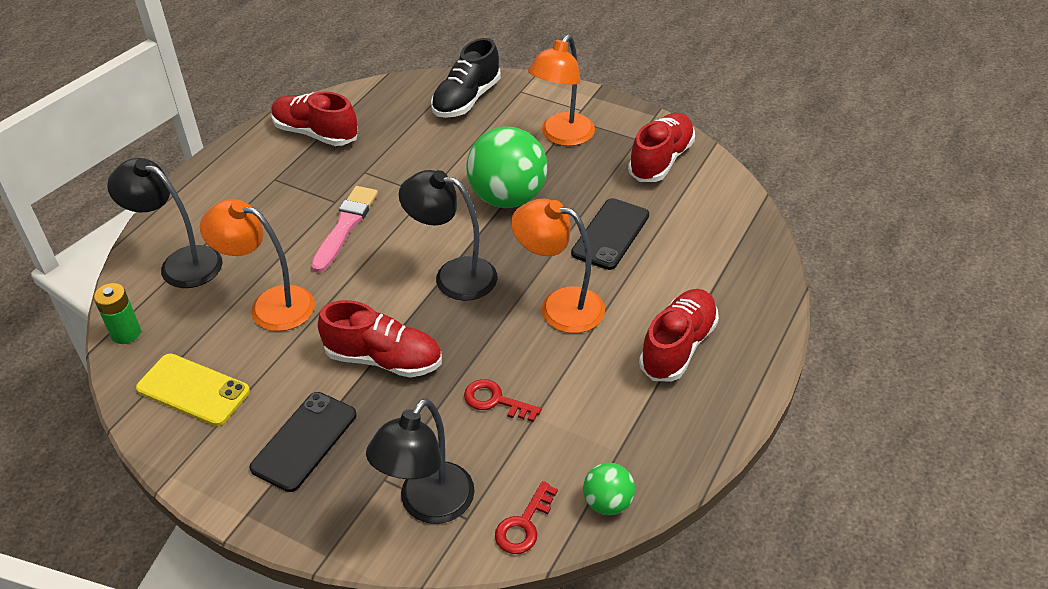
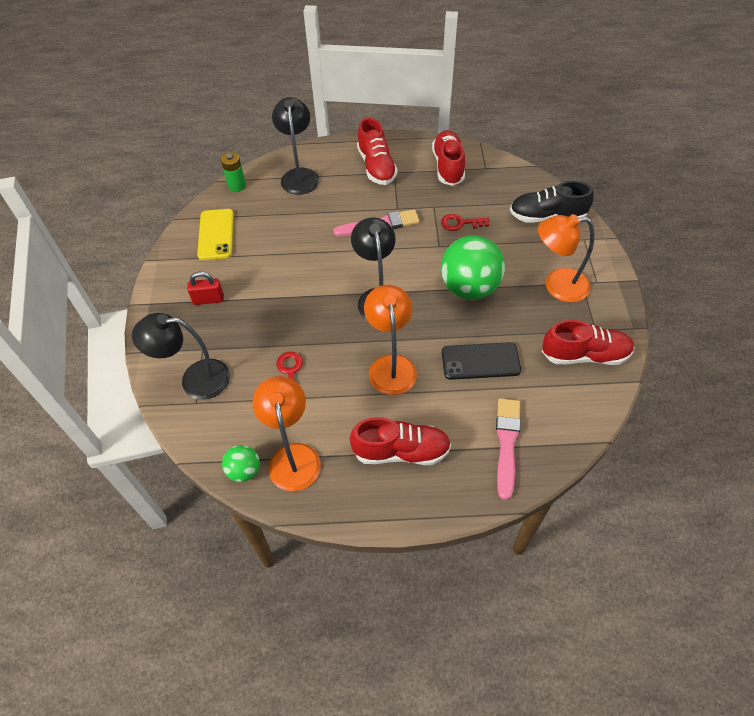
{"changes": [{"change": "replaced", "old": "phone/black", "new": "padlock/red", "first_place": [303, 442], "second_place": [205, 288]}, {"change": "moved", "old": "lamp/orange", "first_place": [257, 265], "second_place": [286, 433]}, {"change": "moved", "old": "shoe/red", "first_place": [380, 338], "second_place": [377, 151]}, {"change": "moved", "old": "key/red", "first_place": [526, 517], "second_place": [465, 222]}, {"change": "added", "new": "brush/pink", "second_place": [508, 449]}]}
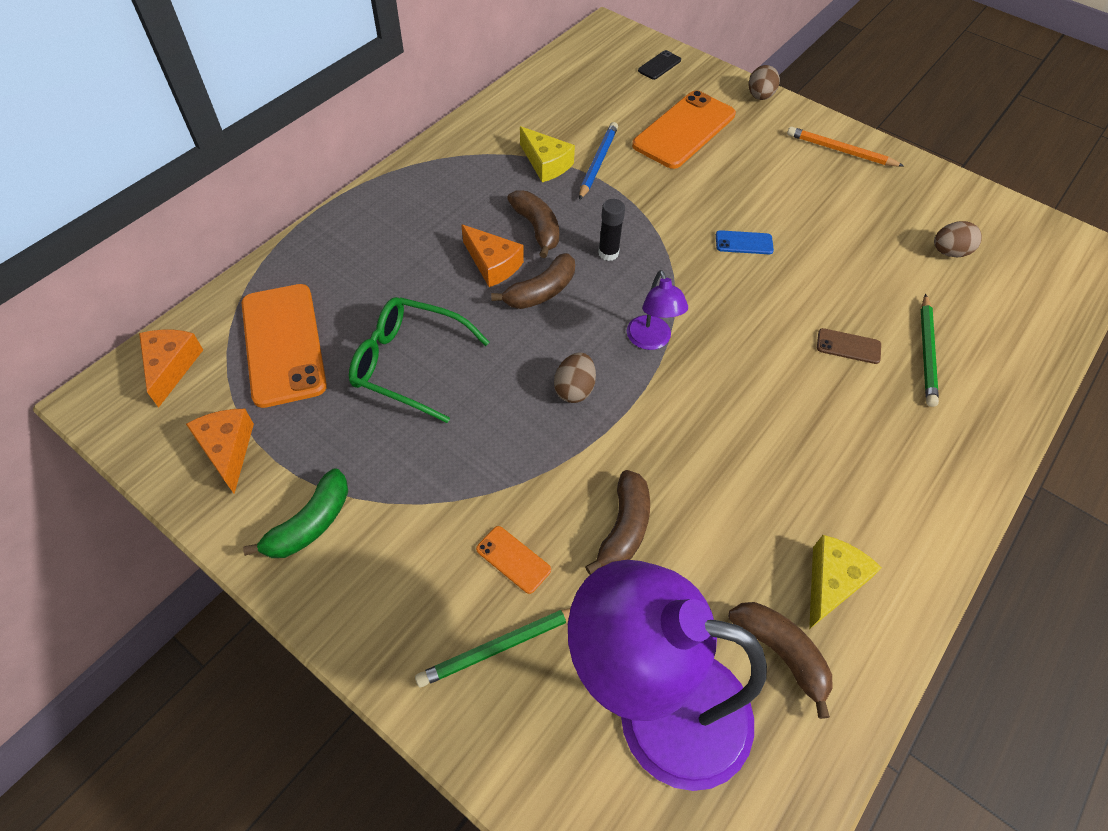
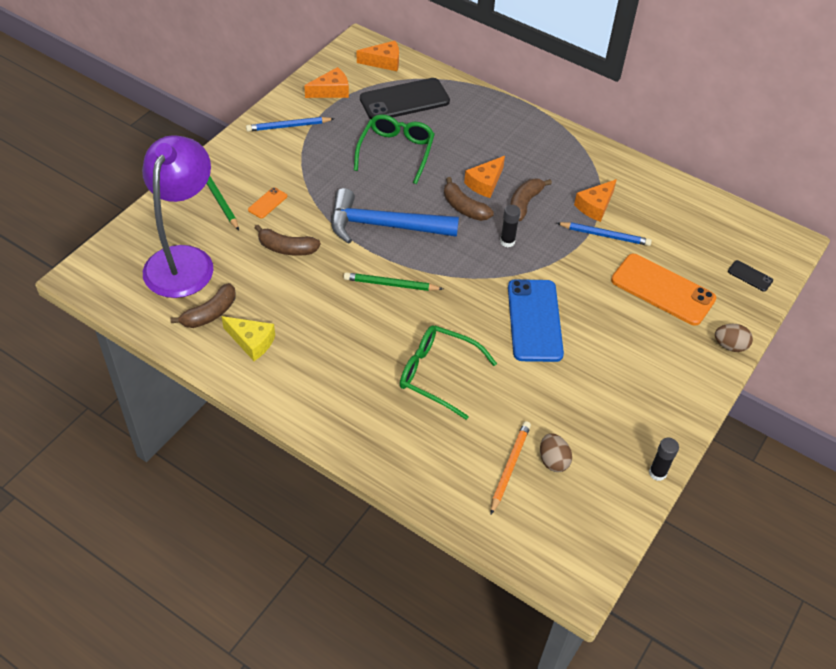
{"changes": [{"change": "replaced", "old": "banana/green", "new": "pencil/blue", "first_place": [295, 513], "second_place": [290, 124]}, {"change": "replaced", "old": "egg/brown", "new": "hammer/blue", "first_place": [575, 377], "second_place": [395, 216]}, {"change": "moved", "old": "pencil/green", "first_place": [930, 350], "second_place": [393, 281]}, {"change": "recoloured", "old": "phone/orange", "new": "phone/black", "first_place": [284, 346], "second_place": [405, 98]}, {"change": "replaced", "old": "phone/brown", "new": "glasses/green", "first_place": [849, 346], "second_place": [448, 373]}, {"change": "moved", "old": "pencil/orange", "first_place": [845, 147], "second_place": [510, 468]}, {"change": "resized", "old": "phone/blue", "first_place": [745, 242], "second_place": [536, 320], "factor": 2.28}, {"change": "turned", "old": "banana/brown", "first_place": [533, 224], "second_place": [531, 200], "degrees": 150}, {"change": "recoloured", "old": "cheese/yellow", "new": "cheese/orange", "first_place": [547, 154], "second_place": [595, 200]}, {"change": "added", "new": "glue stick/black", "second_place": [664, 459]}, {"change": "removed", "old": "lamp/purple", "first_place": [657, 310]}]}
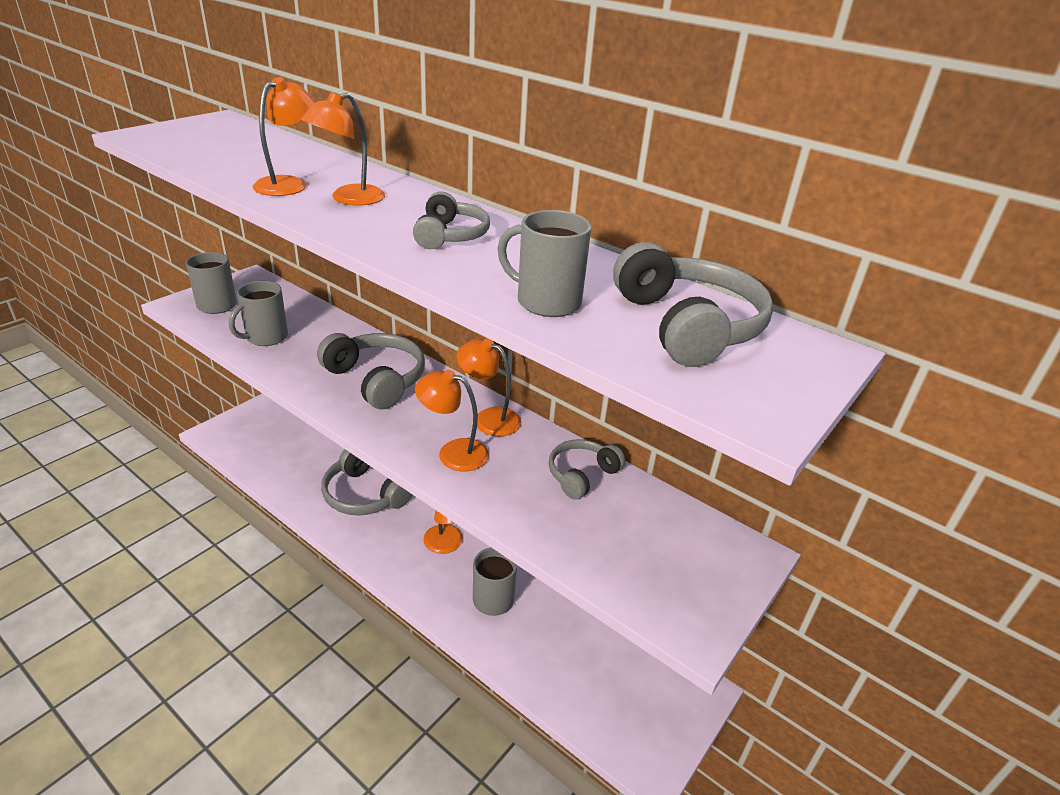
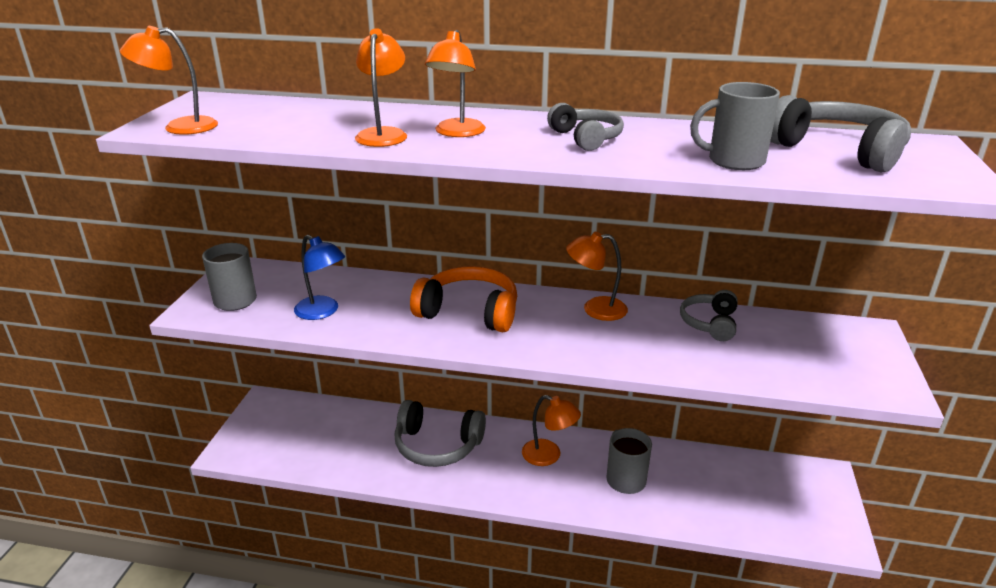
{"changes": [{"change": "moved", "old": "lamp/orange", "first_place": [452, 420], "second_place": [169, 80]}, {"change": "replaced", "old": "mug/grey", "new": "lamp/blue", "first_place": [258, 313], "second_place": [319, 277]}, {"change": "recoloured", "old": "headphones/grey", "new": "headphones/orange", "first_place": [371, 371], "second_place": [463, 299]}]}
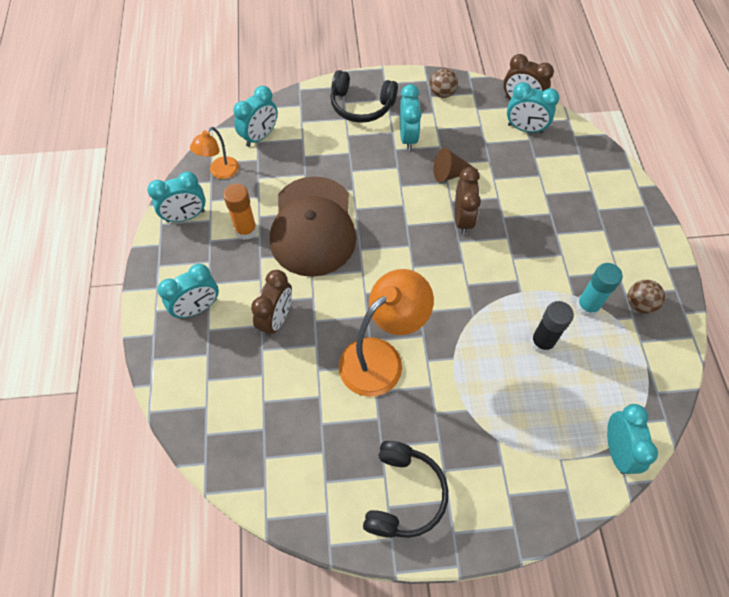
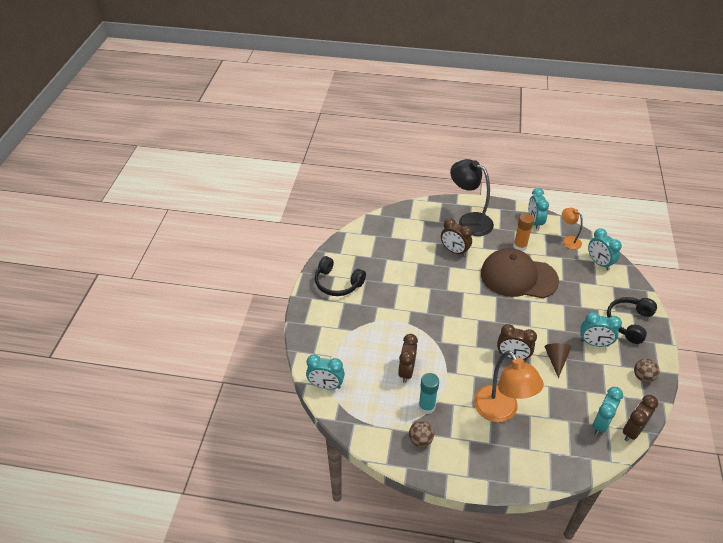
{"changes": [{"change": "replaced", "old": "glue stick/black", "new": "clock/brown", "first_place": [552, 327], "second_place": [408, 358]}, {"change": "replaced", "old": "clock/turquoise", "new": "lamp/black", "first_place": [188, 291], "second_place": [472, 197]}, {"change": "moved", "old": "lamp/orange", "first_place": [386, 333], "second_place": [509, 386]}]}
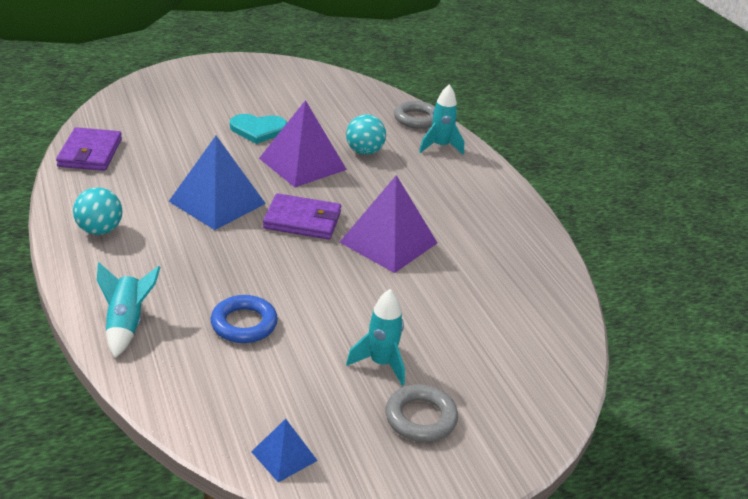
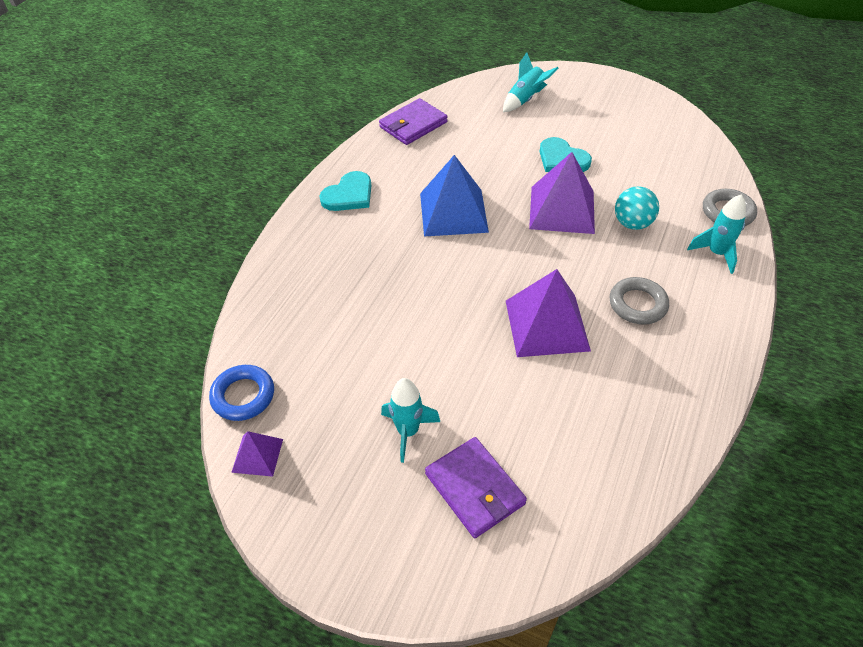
{"changes": [{"change": "moved", "old": "ring/blue", "first_place": [244, 319], "second_place": [241, 393]}, {"change": "recoloured", "old": "pyramid/blue", "new": "pyramid/purple", "first_place": [284, 450], "second_place": [257, 454]}, {"change": "replaced", "old": "ball/turquoise", "new": "heart/turquoise", "first_place": [97, 211], "second_place": [345, 191]}, {"change": "moved", "old": "wallet/purple", "first_place": [302, 216], "second_place": [476, 487]}, {"change": "moved", "old": "rocket/turquoise", "first_place": [129, 310], "second_place": [531, 82]}, {"change": "moved", "old": "ring/grey", "first_place": [421, 413], "second_place": [639, 300]}]}
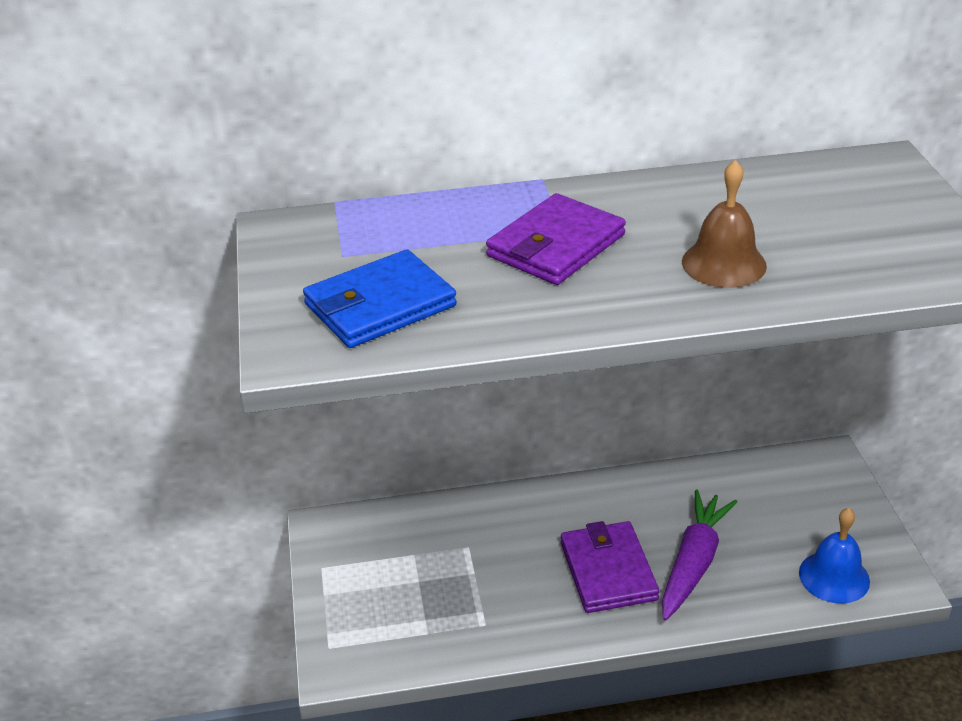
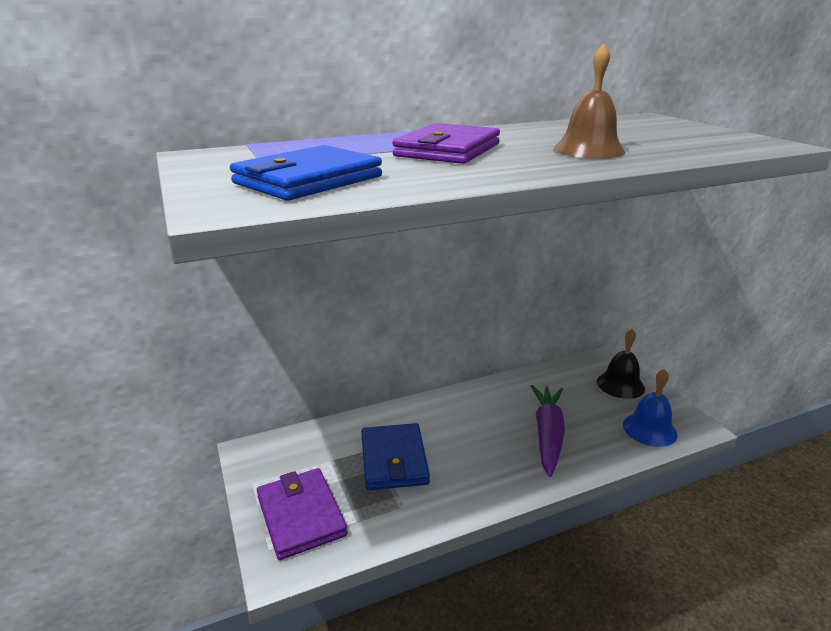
{"changes": [{"change": "moved", "old": "wallet/purple", "first_place": [610, 567], "second_place": [302, 514]}, {"change": "added", "new": "wallet/blue", "second_place": [395, 456]}, {"change": "added", "new": "bell/black", "second_place": [621, 364]}]}
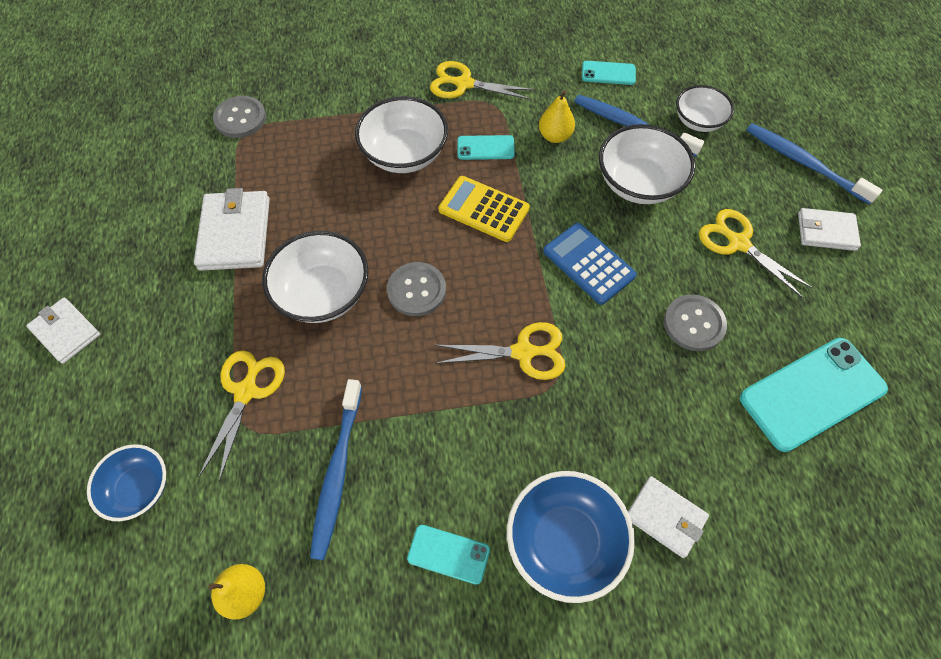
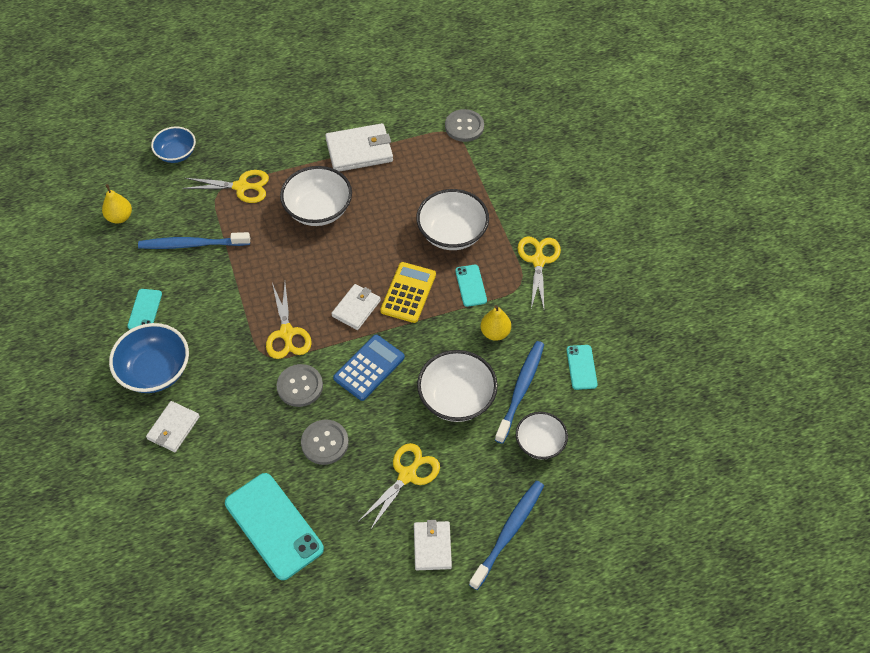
{"changes": [{"change": "moved", "old": "button/grey", "first_place": [416, 289], "second_place": [300, 385]}, {"change": "moved", "old": "wallet/white", "first_place": [63, 331], "second_place": [356, 307]}]}
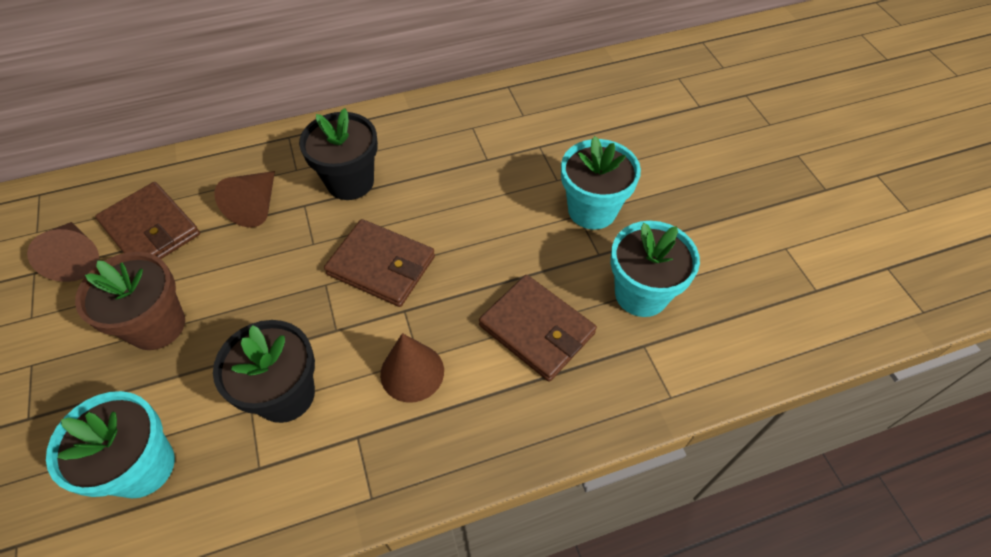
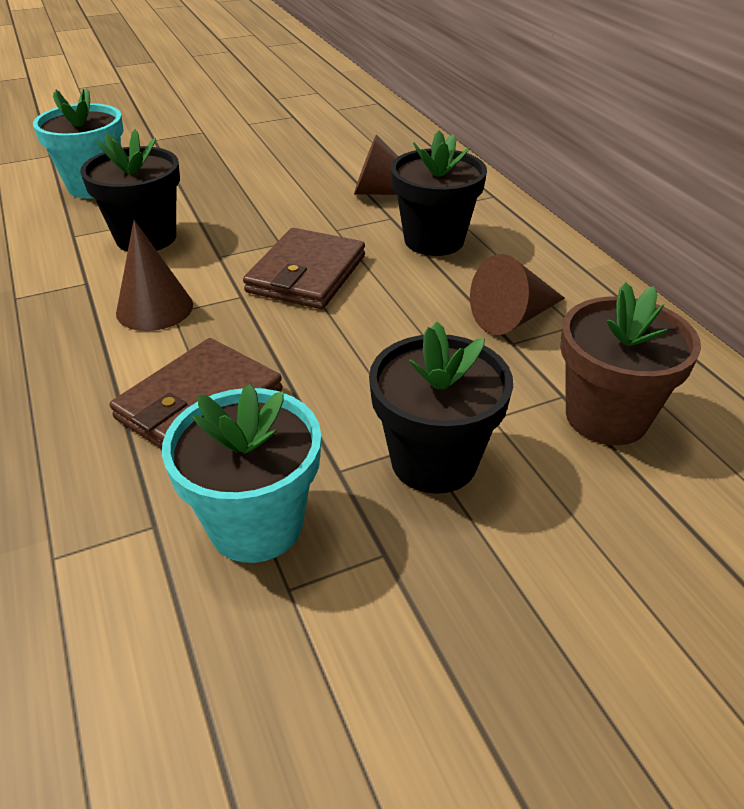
{"changes": [{"change": "recoloured", "old": "flower pot/turquoise", "new": "flower pot/black", "first_place": [601, 182], "second_place": [441, 408]}, {"change": "moved", "old": "cone/brown", "first_place": [63, 252], "second_place": [517, 294]}, {"change": "moved", "old": "flower pot/brown", "first_place": [130, 301], "second_place": [630, 363]}, {"change": "removed", "old": "wallet/brown", "first_place": [147, 220]}]}
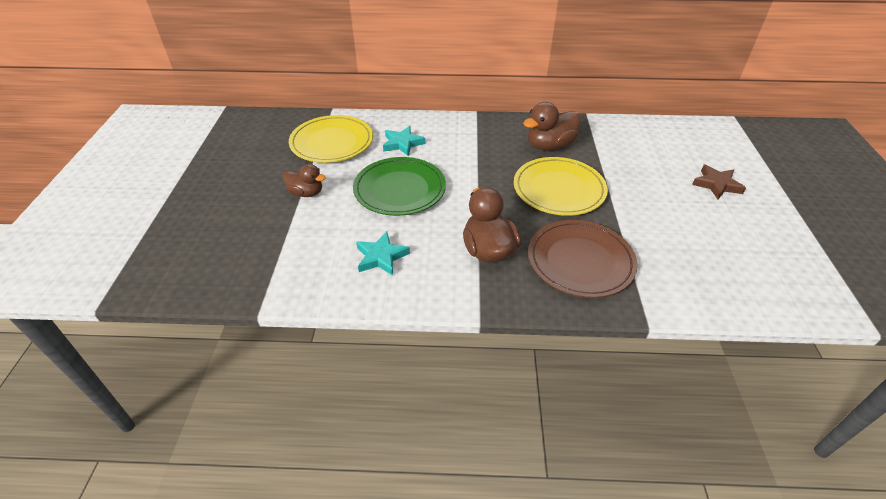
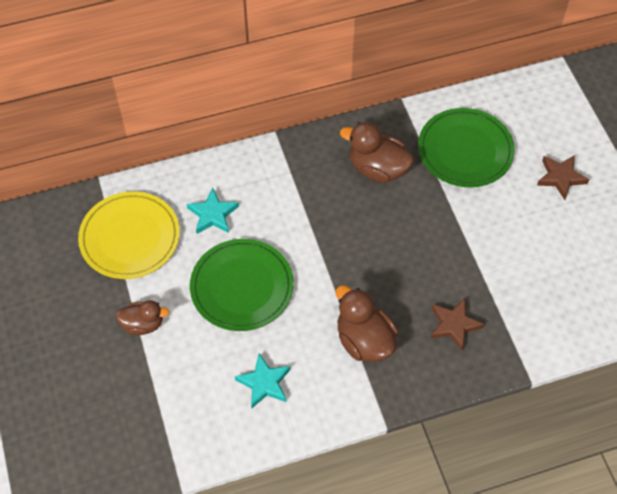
{"changes": [{"change": "turned", "old": "duck/brown", "first_place": [552, 126], "second_place": [377, 152], "degrees": 75}, {"change": "added", "new": "plate/green", "second_place": [466, 147]}, {"change": "replaced", "old": "plate/brown", "new": "star/brown", "first_place": [583, 259], "second_place": [457, 324]}, {"change": "removed", "old": "plate/yellow", "first_place": [561, 186]}]}
